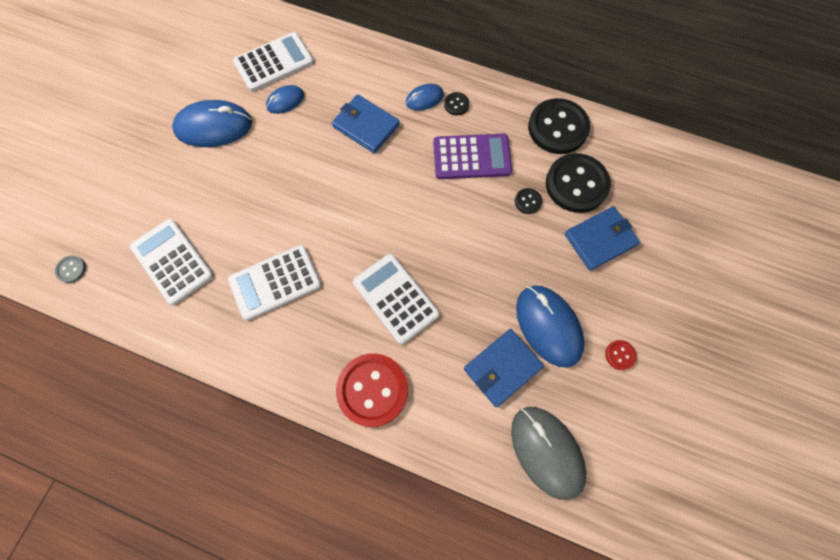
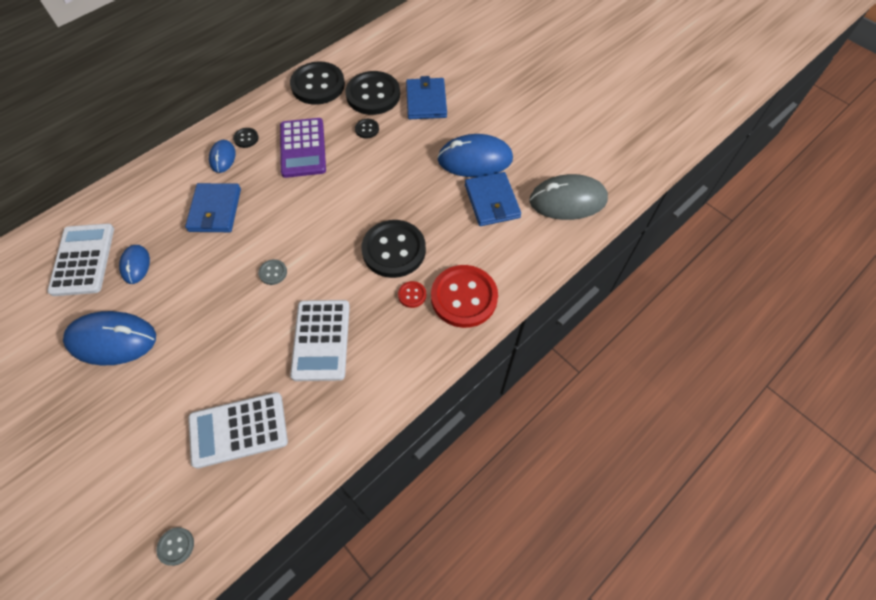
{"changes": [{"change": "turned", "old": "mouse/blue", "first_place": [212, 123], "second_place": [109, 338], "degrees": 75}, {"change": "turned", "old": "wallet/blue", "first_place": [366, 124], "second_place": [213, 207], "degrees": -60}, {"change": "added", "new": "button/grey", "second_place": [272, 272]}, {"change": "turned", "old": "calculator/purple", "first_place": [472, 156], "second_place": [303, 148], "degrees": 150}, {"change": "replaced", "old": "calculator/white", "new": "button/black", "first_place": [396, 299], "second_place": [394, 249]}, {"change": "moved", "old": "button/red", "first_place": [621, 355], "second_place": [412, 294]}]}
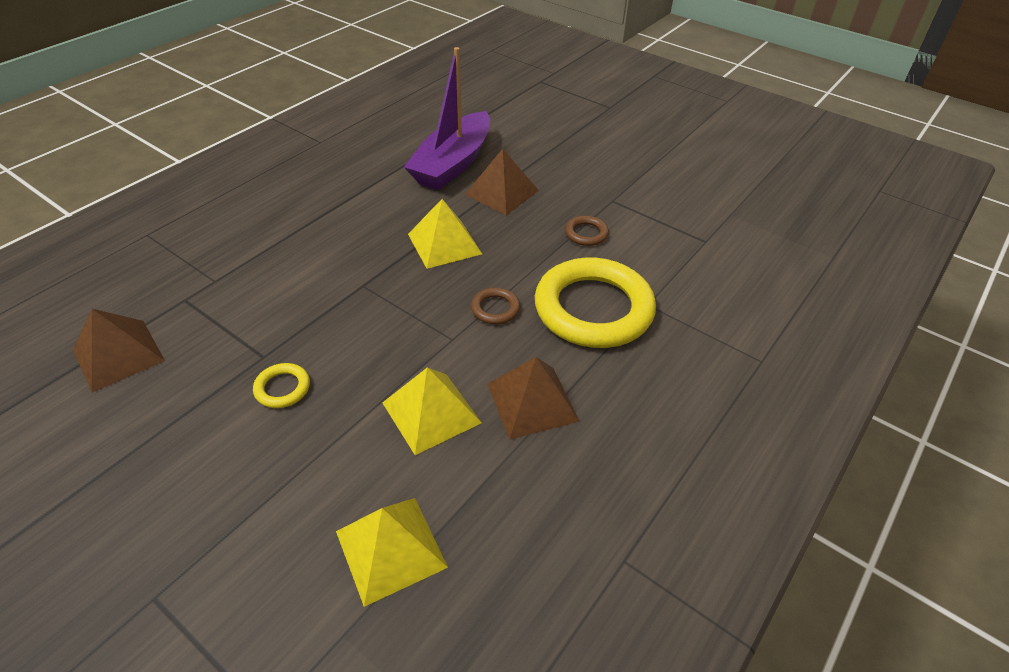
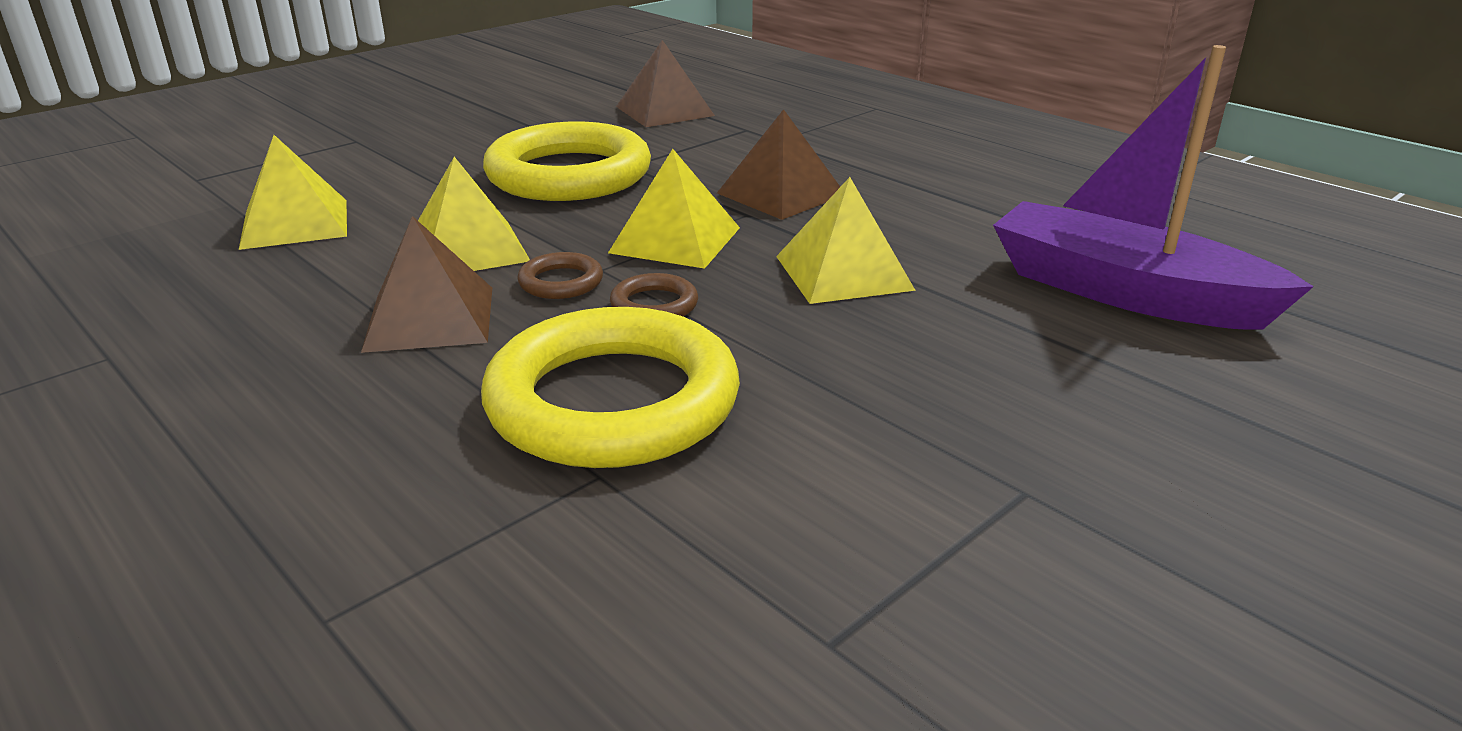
{"changes": [{"change": "resized", "old": "ring/yellow", "first_place": [281, 385], "second_place": [567, 161], "factor": 2.45}, {"change": "moved", "old": "ring/brown", "first_place": [587, 231], "second_place": [560, 275]}, {"change": "added", "new": "pyramid/yellow", "second_place": [674, 209]}, {"change": "moved", "old": "pyramid/brown", "first_place": [502, 182], "second_place": [778, 164]}]}
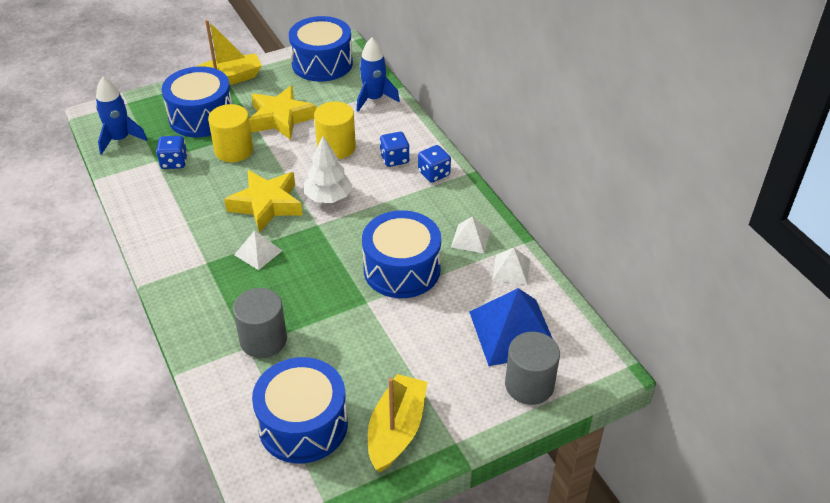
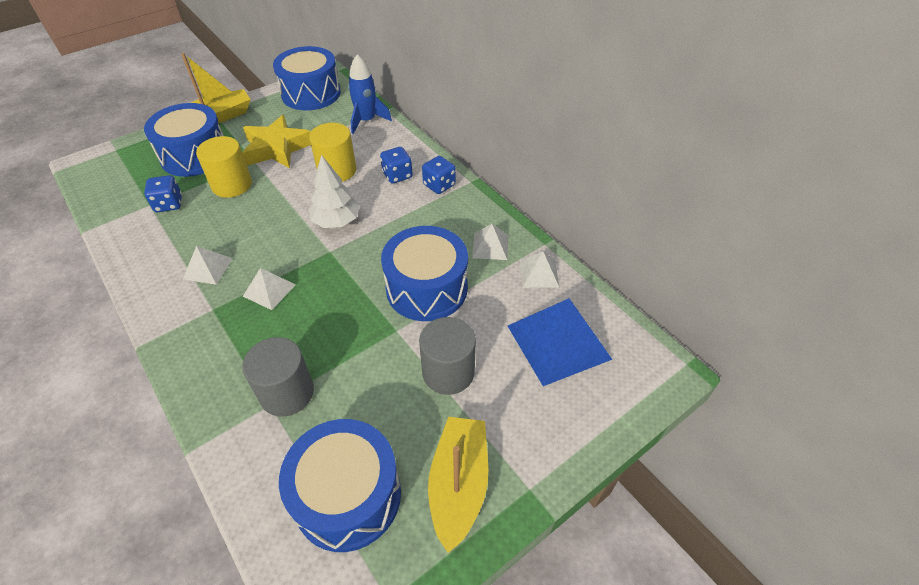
{"changes": [{"change": "added", "new": "pyramid/white", "second_place": [208, 265]}, {"change": "moved", "old": "cylinder/grey", "first_place": [532, 368], "second_place": [447, 356]}, {"change": "removed", "old": "rocket/blue", "first_place": [121, 116]}, {"change": "removed", "old": "star/yellow", "first_place": [263, 201]}]}
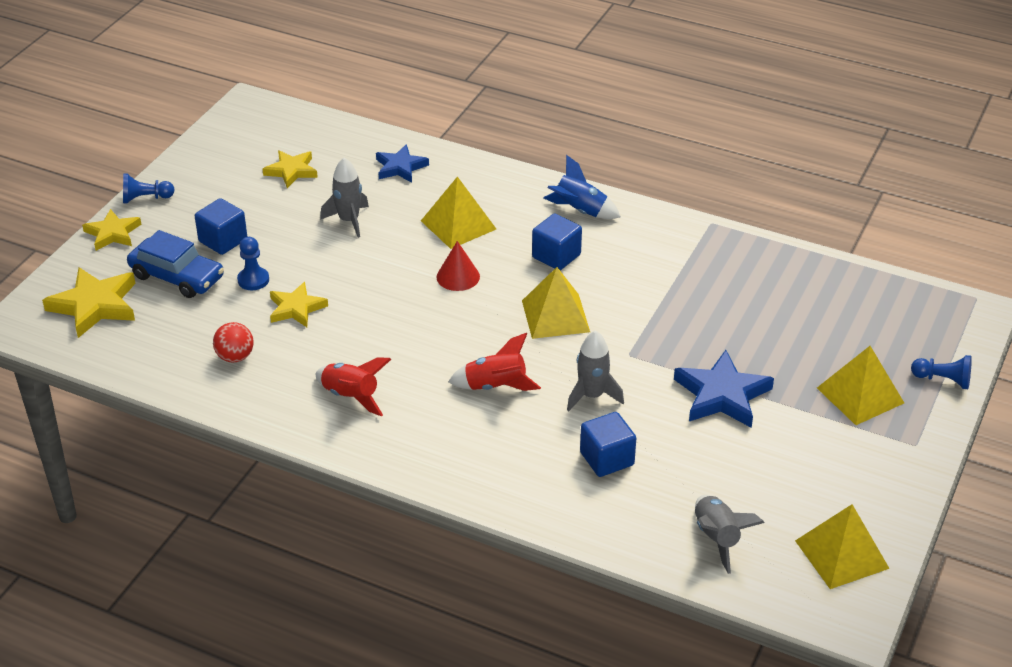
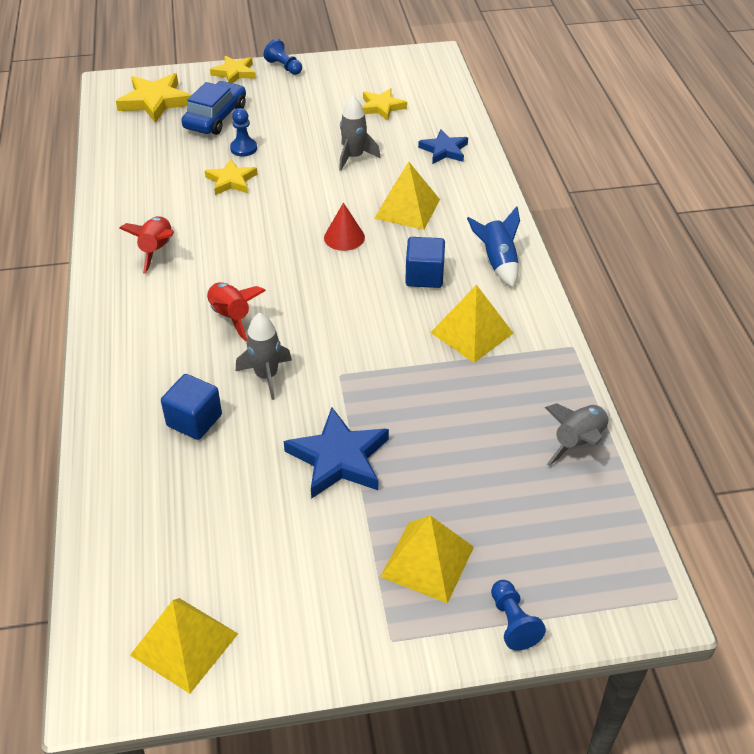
{"changes": [{"change": "turned", "old": "car/blue", "first_place": [175, 264], "second_place": [213, 108], "degrees": -150}, {"change": "moved", "old": "pyramid/yellow", "first_place": [556, 303], "second_place": [471, 324]}, {"change": "moved", "old": "rocket/grey", "first_place": [729, 534], "second_place": [577, 434]}, {"change": "removed", "old": "cube/blue", "first_place": [221, 226]}, {"change": "removed", "old": "ball/red", "first_place": [233, 342]}]}
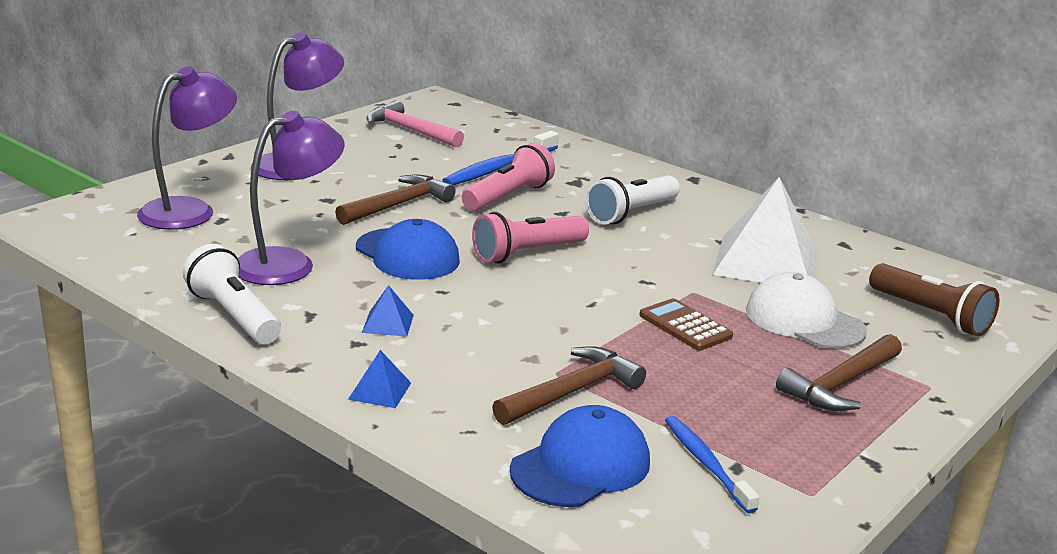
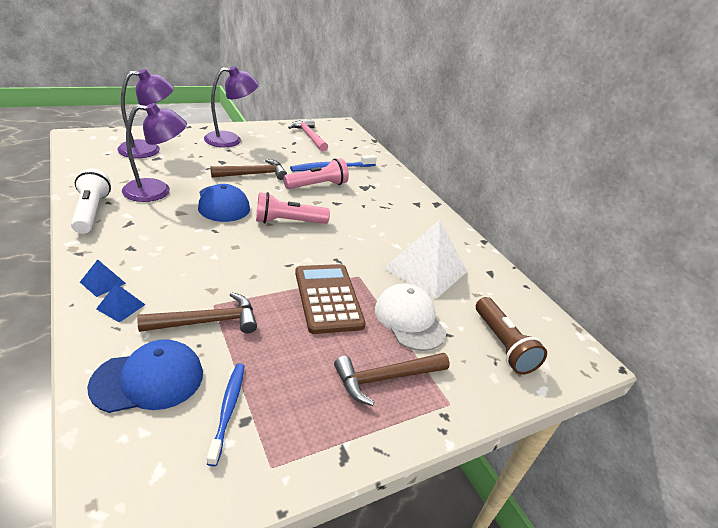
{"changes": [{"change": "moved", "old": "pyramid/blue", "first_place": [388, 311], "second_place": [120, 303]}, {"change": "resized", "old": "calculator/brown", "first_place": [686, 324], "second_place": [330, 299], "factor": 1.65}, {"change": "removed", "old": "flashlight/white", "first_place": [632, 199]}]}
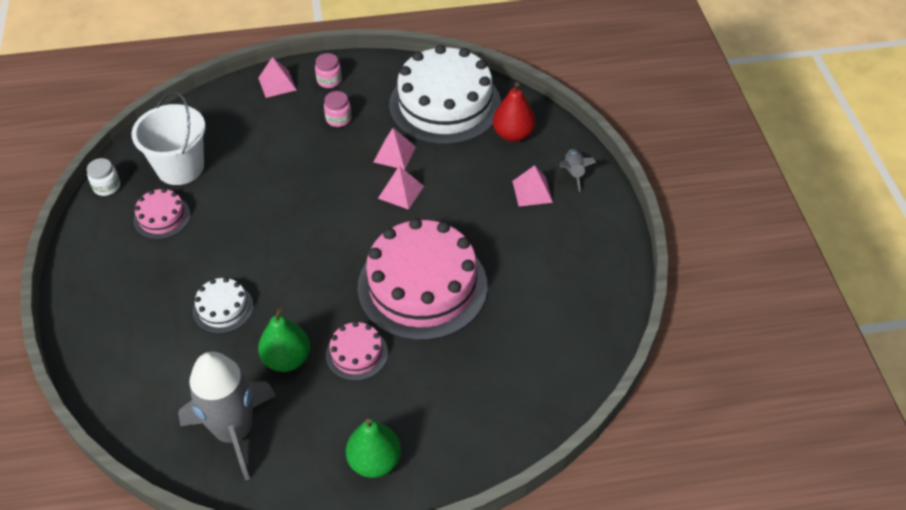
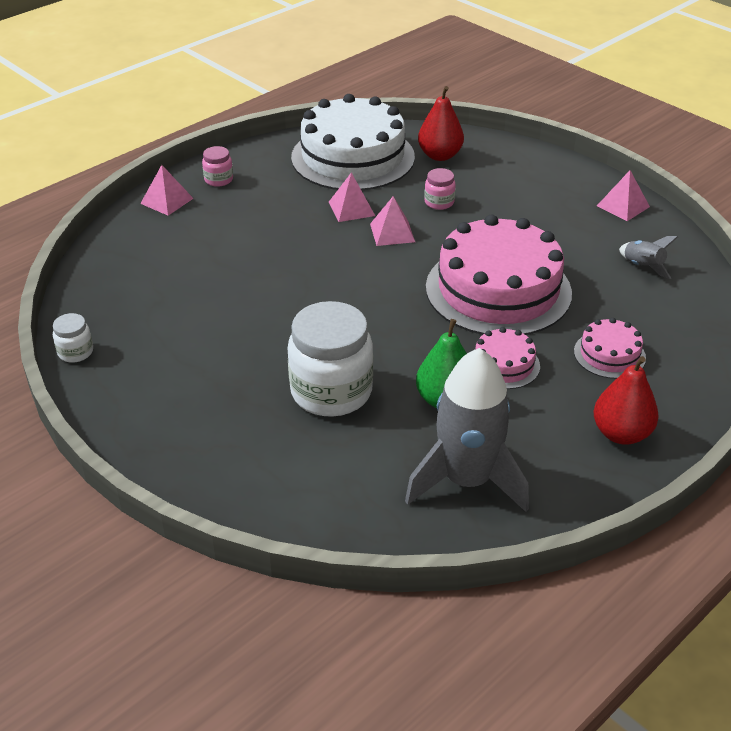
{"changes": [{"change": "replaced", "old": "cake/white", "new": "jar/white", "first_place": [223, 305], "second_place": [330, 359]}, {"change": "moved", "old": "jar/pink", "first_place": [337, 109], "second_place": [440, 189]}, {"change": "moved", "old": "cake/pink", "first_place": [162, 213], "second_place": [610, 348]}, {"change": "recoloured", "old": "pear/green", "new": "pear/red", "first_place": [373, 448], "second_place": [626, 400]}, {"change": "moved", "old": "pyramid/pink", "first_place": [532, 186], "second_place": [623, 195]}, {"change": "moved", "old": "rocket/grey", "first_place": [578, 171], "second_place": [648, 257]}, {"change": "removed", "old": "bucket/white", "first_place": [168, 138]}]}
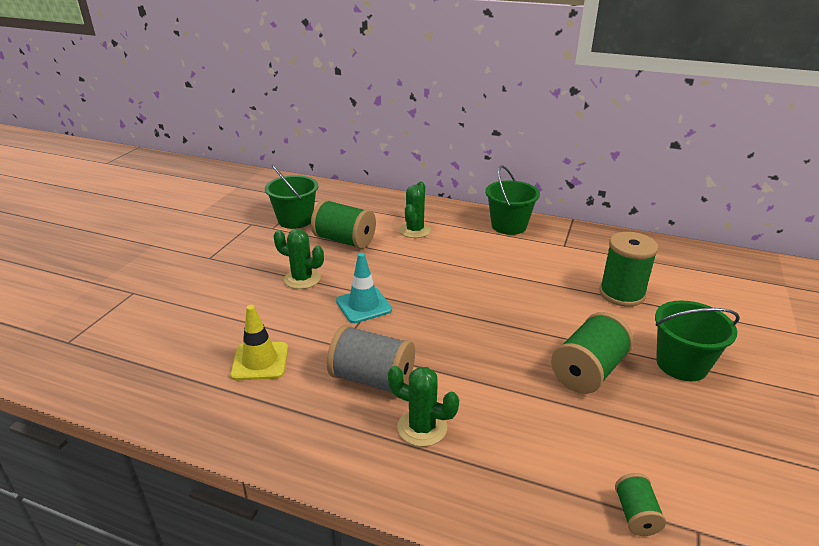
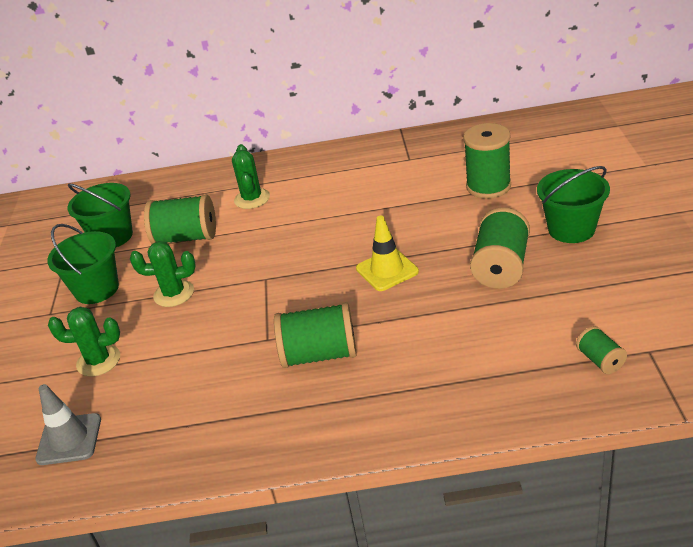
{"changes": [{"change": "added", "new": "traffic cone/grey", "second_place": [68, 424]}, {"change": "moved", "old": "bucket/green", "first_place": [512, 200], "second_place": [83, 264]}, {"change": "moved", "old": "cactus/green", "first_place": [423, 406], "second_place": [84, 342]}, {"change": "recoloured", "old": "spool/grey", "new": "spool/green", "first_place": [371, 359], "second_place": [315, 335]}, {"change": "moved", "old": "traffic cone/yellow", "first_place": [259, 342], "second_place": [387, 253]}, {"change": "removed", "old": "traffic cone/turquoise", "first_place": [364, 288]}]}
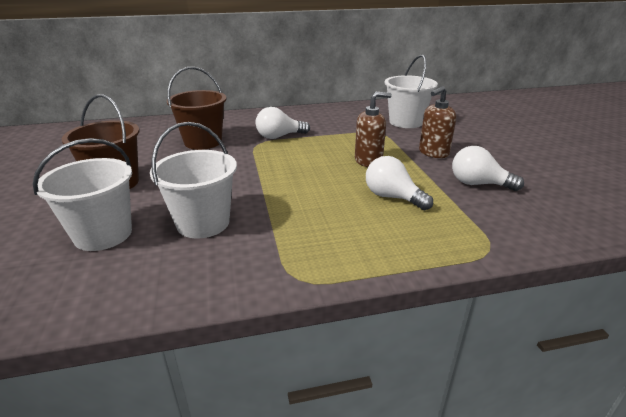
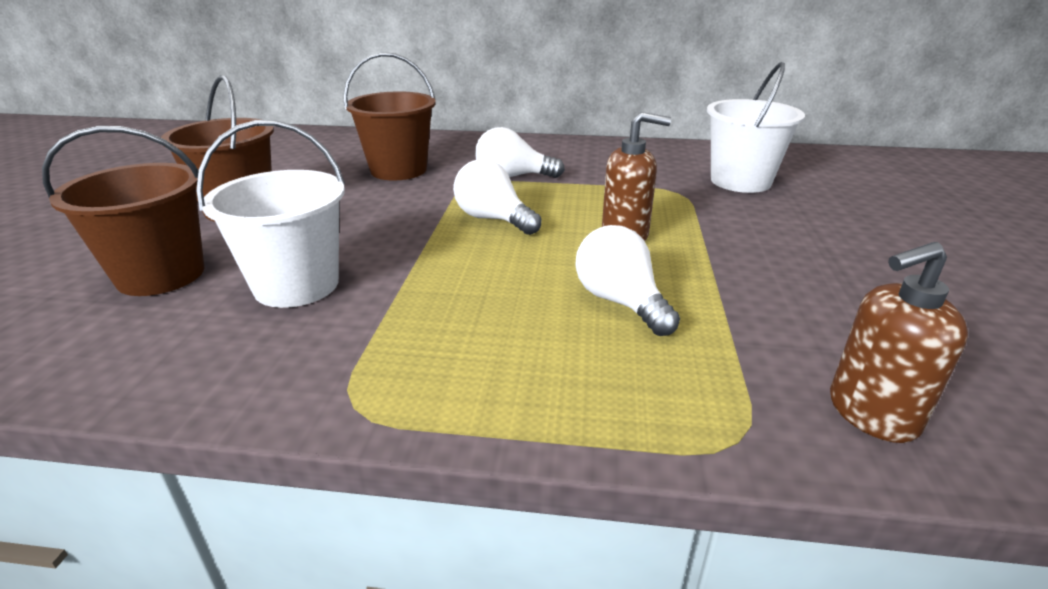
{"changes": [{"change": "recoloured", "old": "bucket/white", "new": "bucket/brown", "first_place": [82, 194], "second_place": [123, 211]}, {"change": "moved", "old": "light bulb/white", "first_place": [488, 168], "second_place": [497, 197]}, {"change": "moved", "old": "soap dispenser/brown", "first_place": [437, 122], "second_place": [899, 342]}]}
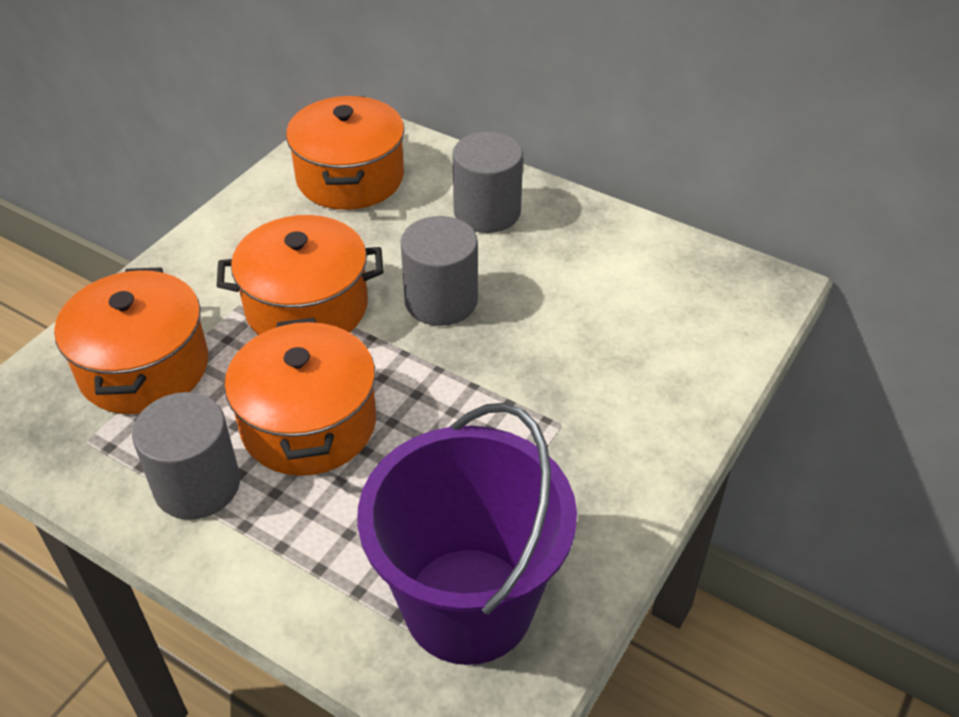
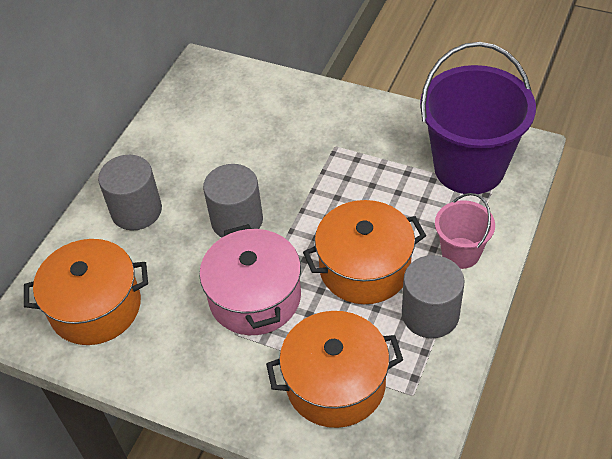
{"changes": [{"change": "recoloured", "old": "pot/orange", "new": "pot/pink", "first_place": [300, 275], "second_place": [250, 279]}, {"change": "added", "new": "bucket/pink", "second_place": [465, 231]}]}
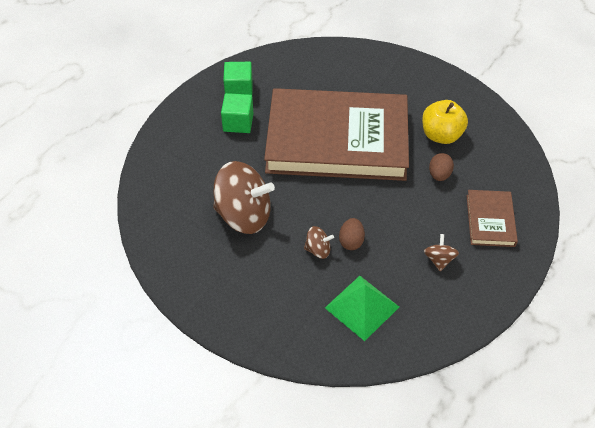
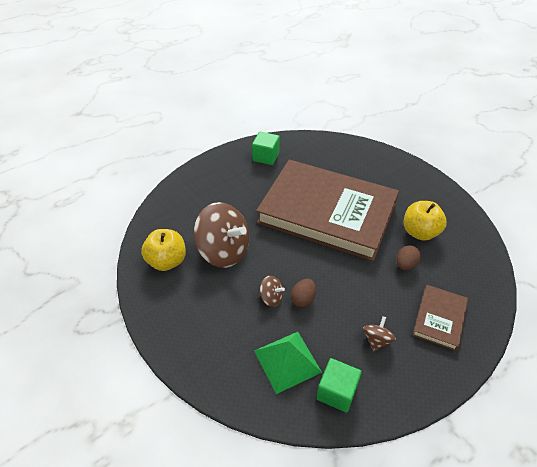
{"changes": [{"change": "added", "new": "apple/yellow", "second_place": [163, 250]}, {"change": "moved", "old": "cube/green", "first_place": [237, 113], "second_place": [339, 385]}]}
